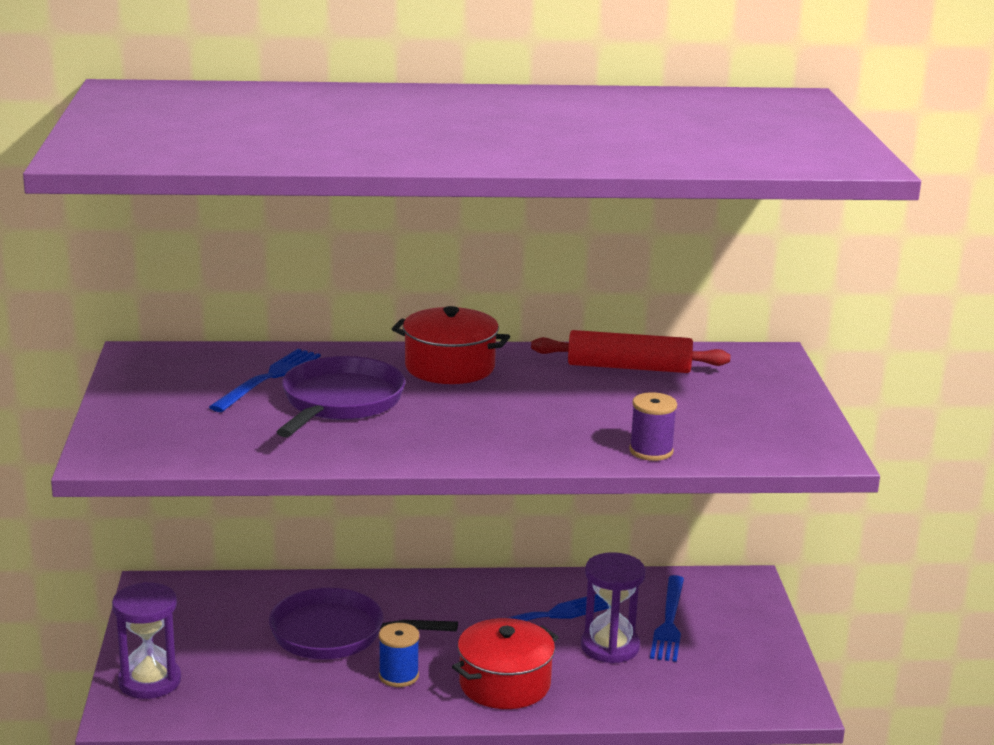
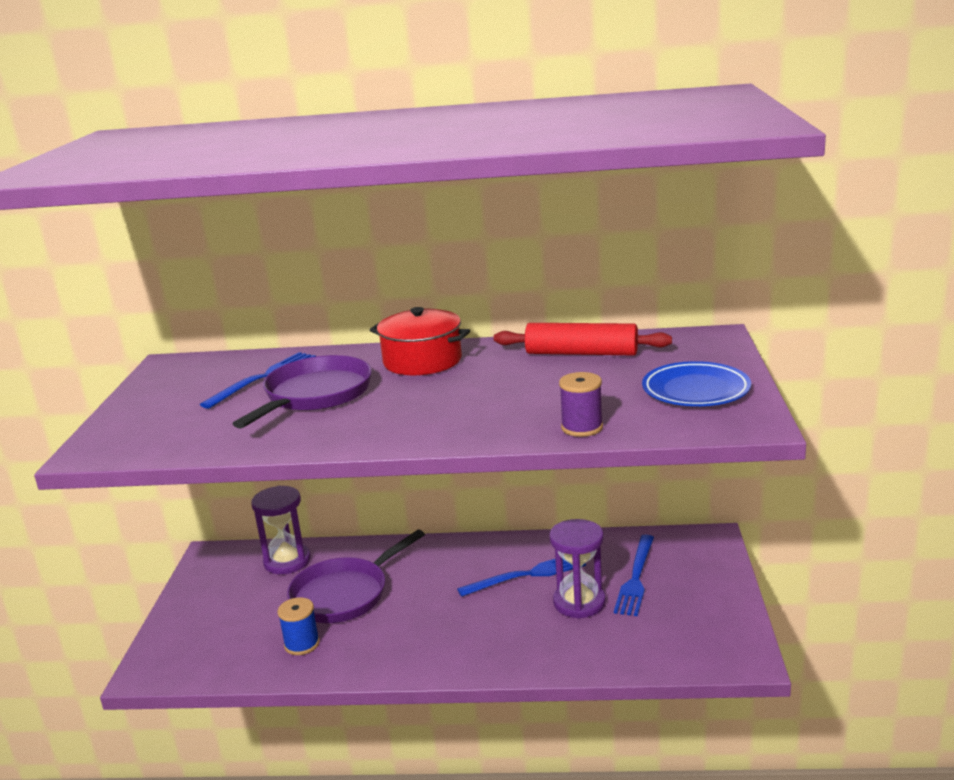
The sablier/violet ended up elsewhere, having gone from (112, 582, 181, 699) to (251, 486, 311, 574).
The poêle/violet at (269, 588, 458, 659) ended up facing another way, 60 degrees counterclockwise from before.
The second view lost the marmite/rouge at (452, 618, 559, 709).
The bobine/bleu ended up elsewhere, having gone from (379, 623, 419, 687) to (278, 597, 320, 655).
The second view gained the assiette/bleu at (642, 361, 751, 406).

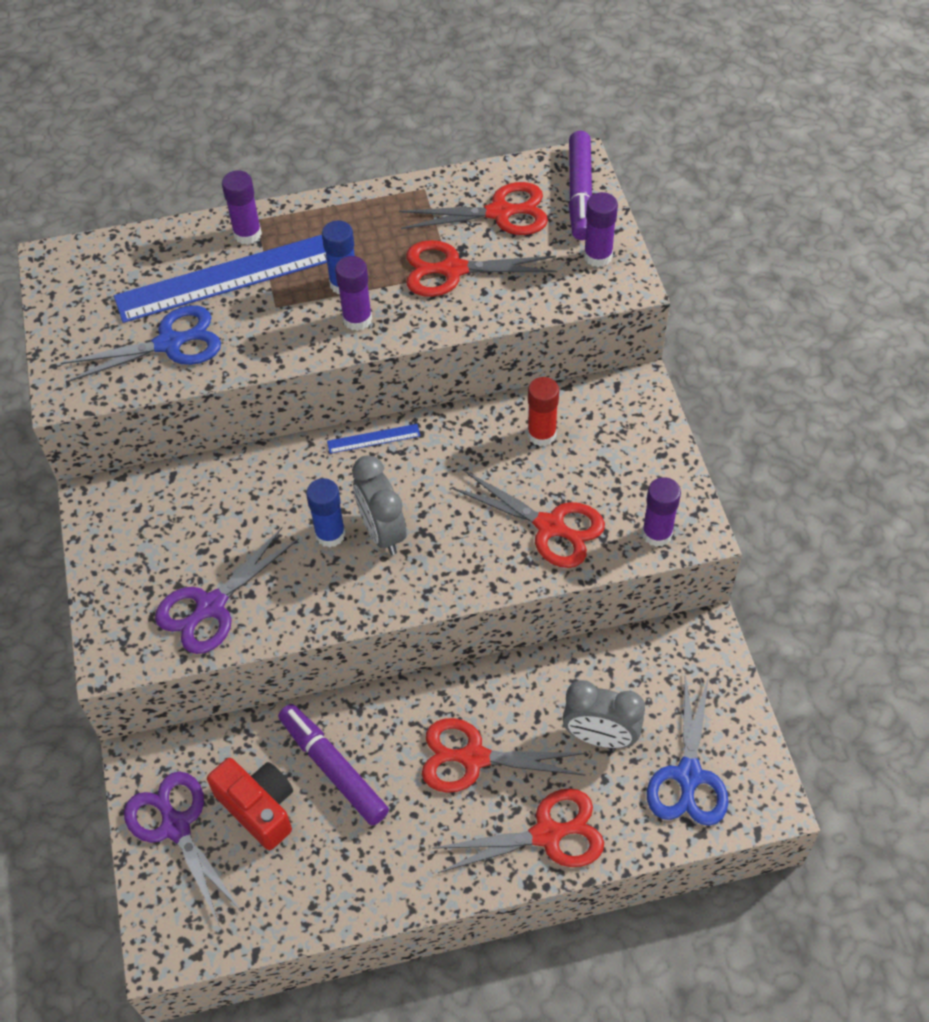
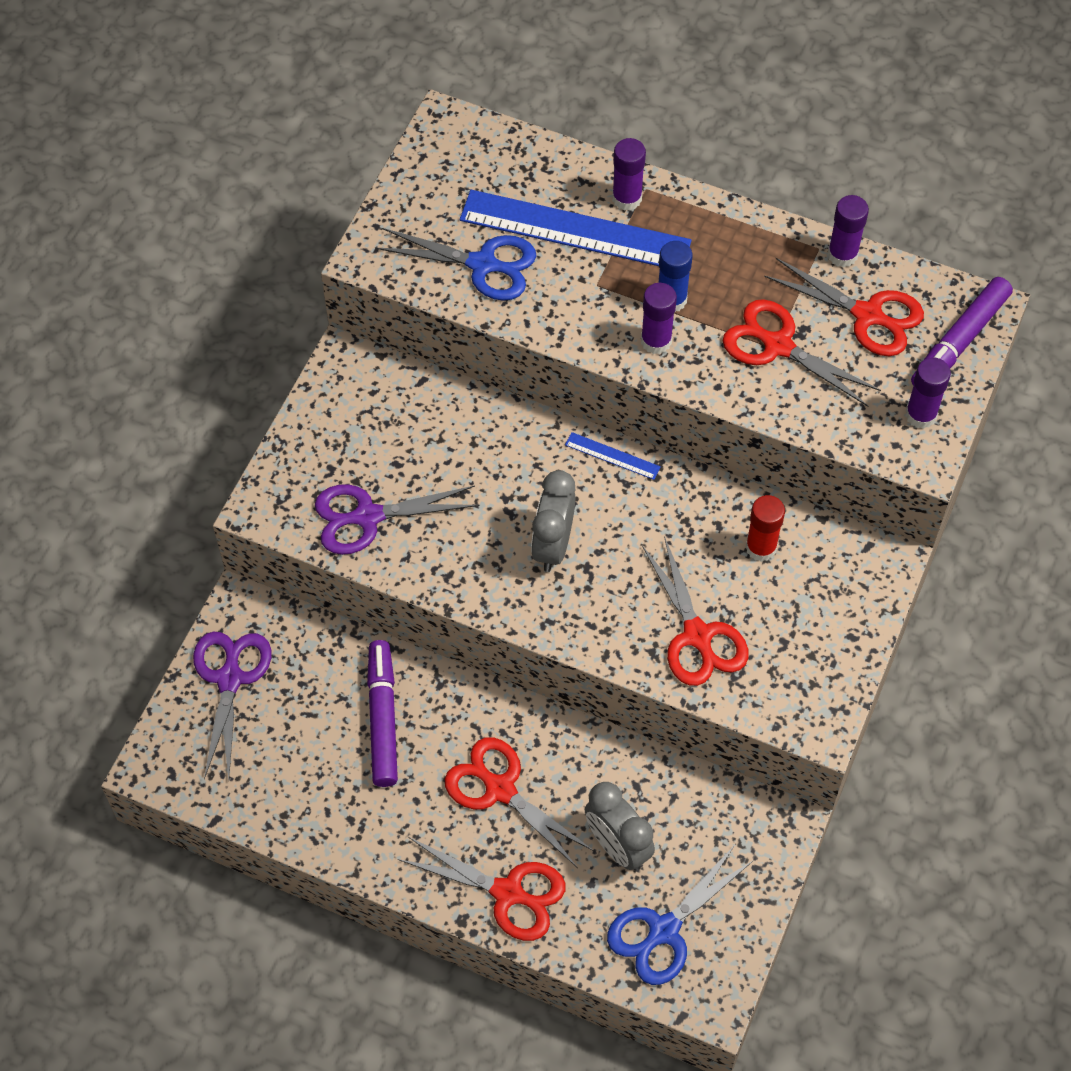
The bâton de colle/violet ended up elsewhere, having gone from (642, 477, 681, 547) to (828, 195, 869, 267).
The second view lost the bâton de colle/bleu at (306, 478, 346, 548).
The second view lost the appareil photo/rouge at (207, 758, 293, 850).

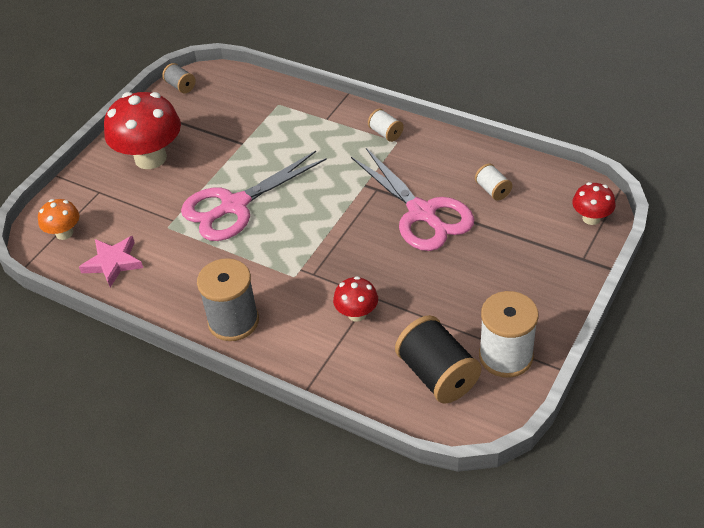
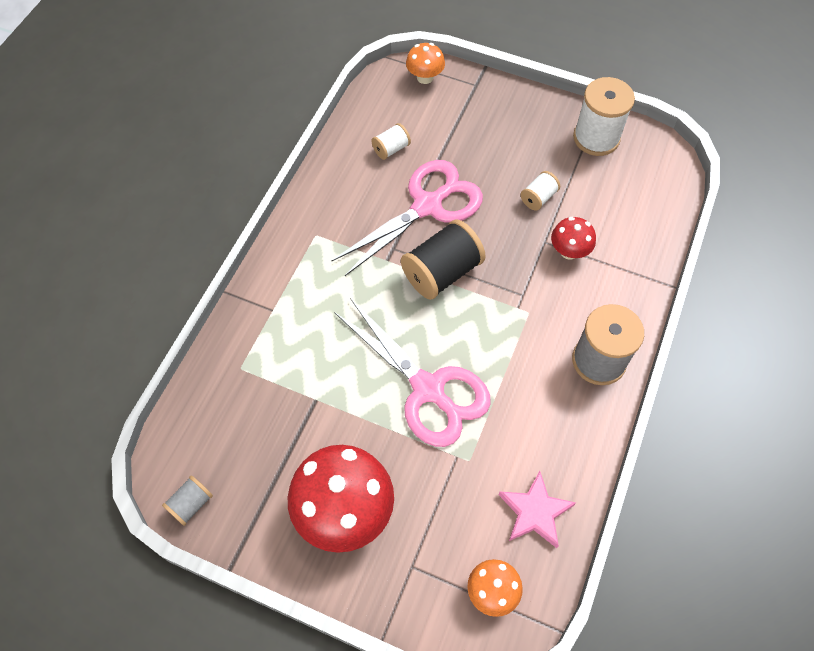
The bobine/blanc ended up elsewhere, having gone from (368, 109, 404, 142) to (521, 171, 560, 210).
What was the champignon/rouge at (572, 182, 616, 225) turned into the champignon/orange at (406, 43, 445, 84).
The bobine/noir ended up elsewhere, having gone from (395, 315, 482, 404) to (401, 219, 486, 300).

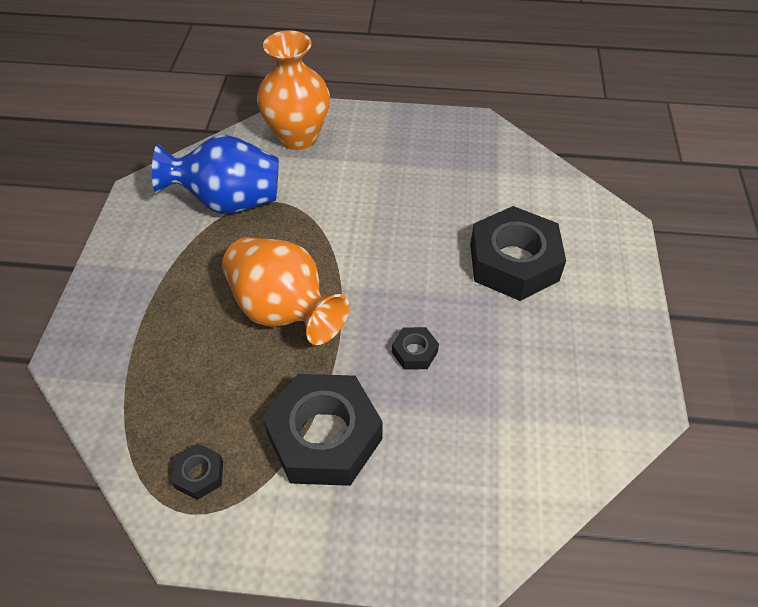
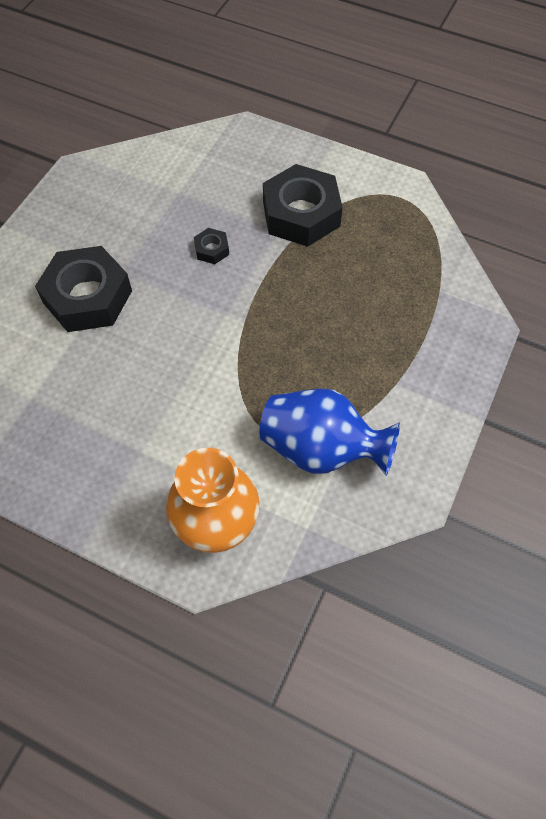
The second view lost the vase/orange at (222, 237, 349, 345).
The second view lost the écrou/noir at (172, 444, 223, 500).

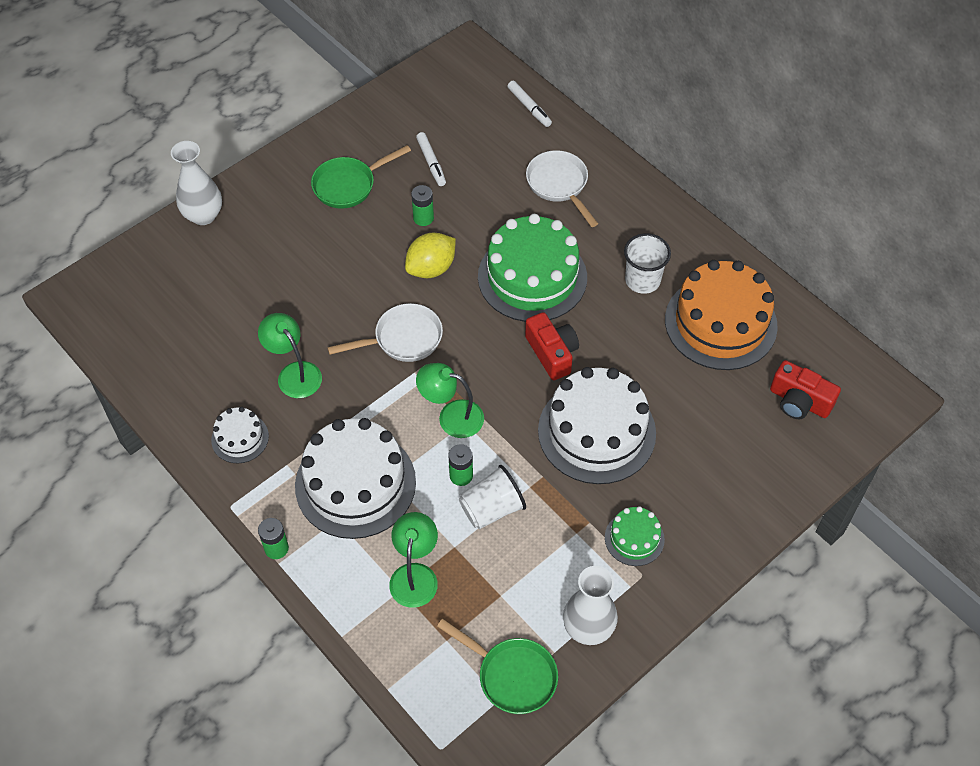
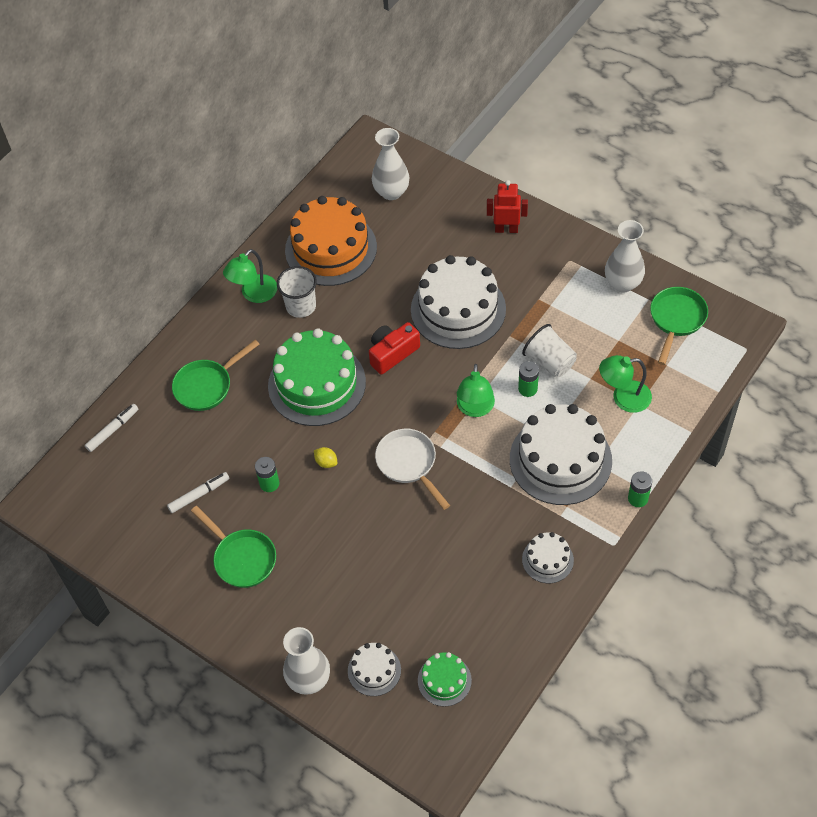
What was the poêle/blanc at (526, 150, 598, 227) turned into the poêle/vert at (172, 340, 259, 411).
The size of the citron/jaune at (405, 233, 456, 278) changed by a factor of 0.50.
The lampe/vert ended up elsewhere, having gone from (258, 313, 322, 398) to (223, 249, 277, 303).
Where the appareil photo/rouge stood at (770, 360, 841, 419), the vase/blanc came to stand at (372, 128, 409, 200).
The gâteau/vert ended up elsewhere, having gone from (605, 506, 665, 566) to (418, 652, 472, 707).
The second view gained the robot/rouge at (487, 180, 528, 233).
The second view gained the gâteau/blanc at (348, 643, 401, 696).

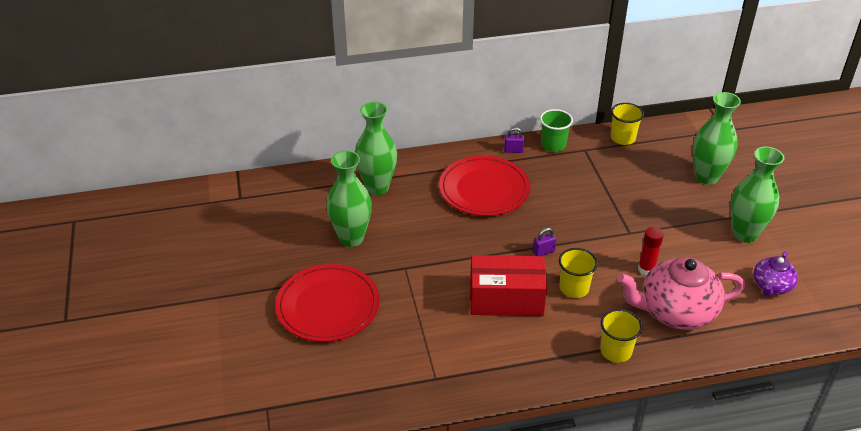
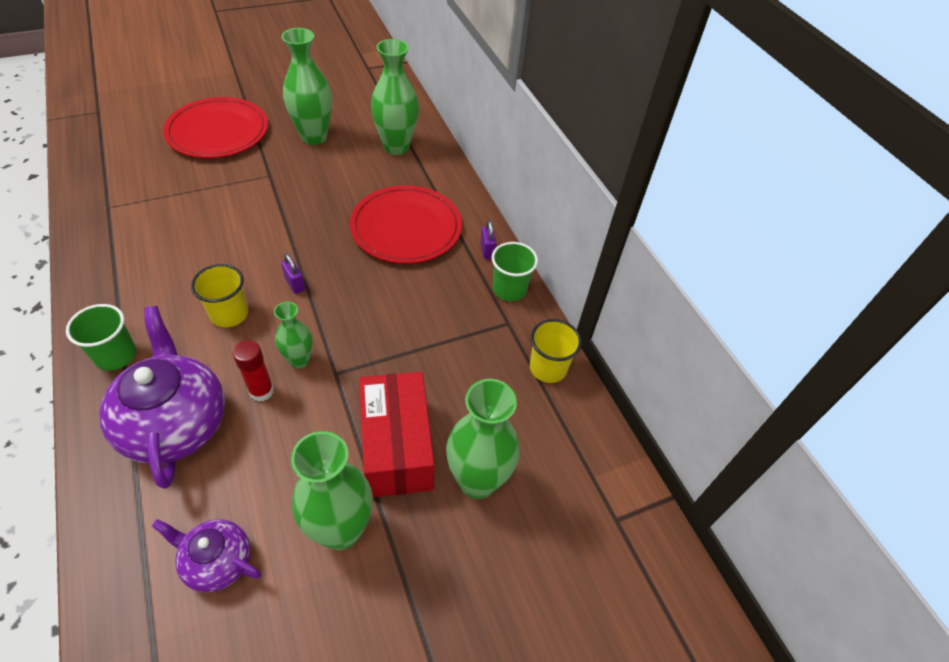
The boîte/rouge ended up elsewhere, having gone from (470, 255, 547, 316) to (359, 372, 434, 497).
What was the théière/rose at (617, 257, 745, 330) turned into the théière/violet at (99, 306, 225, 489).
What was the gobelet/jaune at (600, 309, 643, 363) turned into the gobelet/vert at (66, 304, 136, 371).
The second view gained the vase/vert at (274, 302, 313, 369).

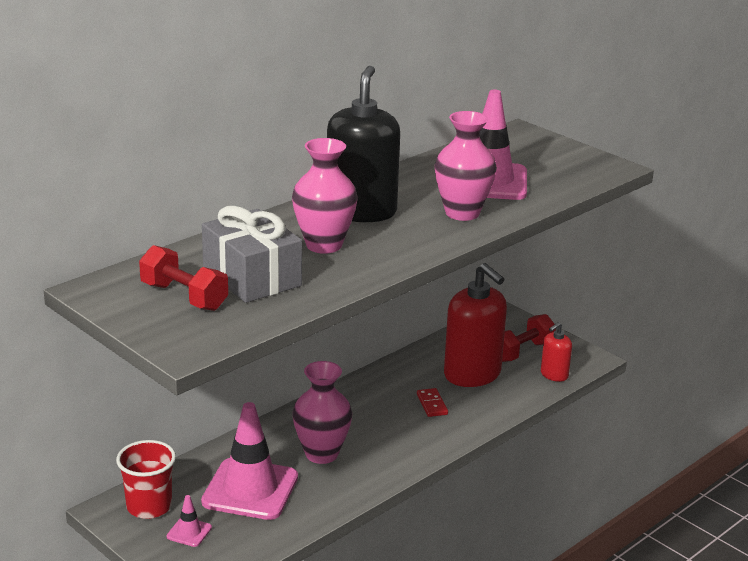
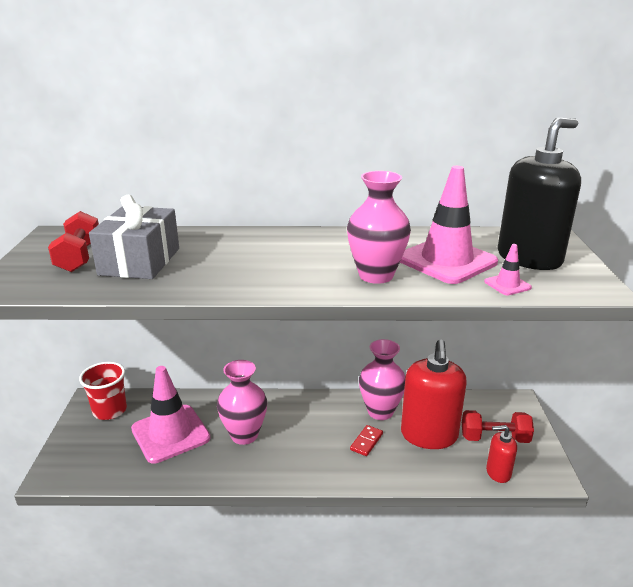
The distributeur de savon/noir ended up elsewhere, having gone from (327, 66, 400, 222) to (498, 118, 581, 270).
The vase/rose ended up elsewhere, having gone from (292, 138, 358, 254) to (359, 339, 405, 420).
The cône de chantier/rose ended up elsewhere, having gone from (166, 495, 212, 547) to (484, 244, 532, 295).

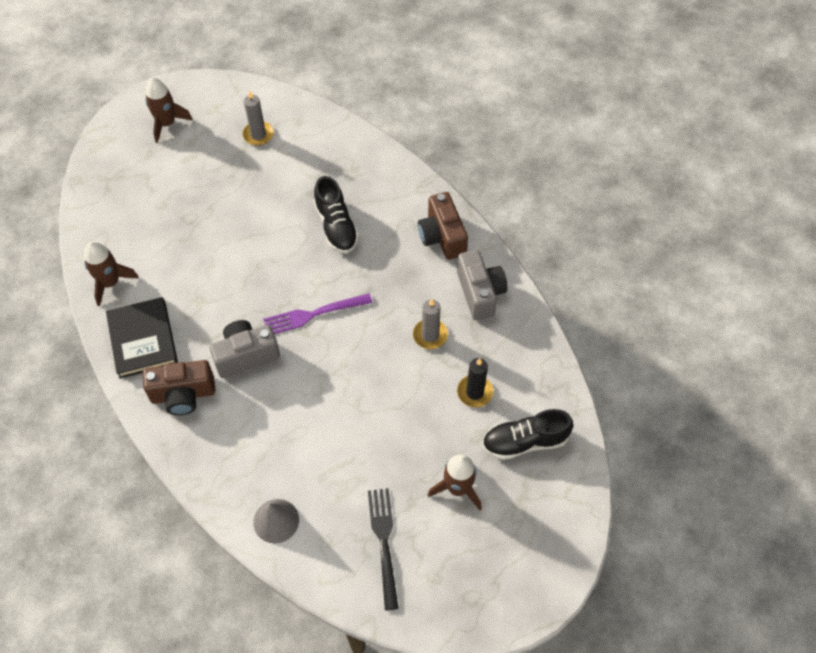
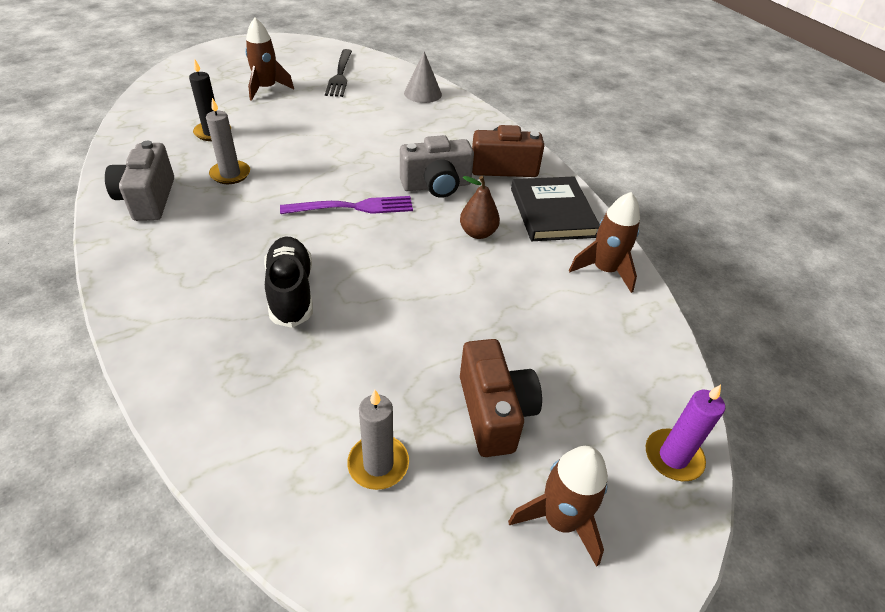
The appareil photo/marron ended up elsewhere, having gone from (418, 192, 468, 260) to (460, 339, 542, 457).
The second view lost the chaussure/noir at (482, 409, 573, 460).
The second view gained the poire/marron at (460, 176, 500, 239).
The second view gained the bougie/violet at (646, 385, 725, 481).

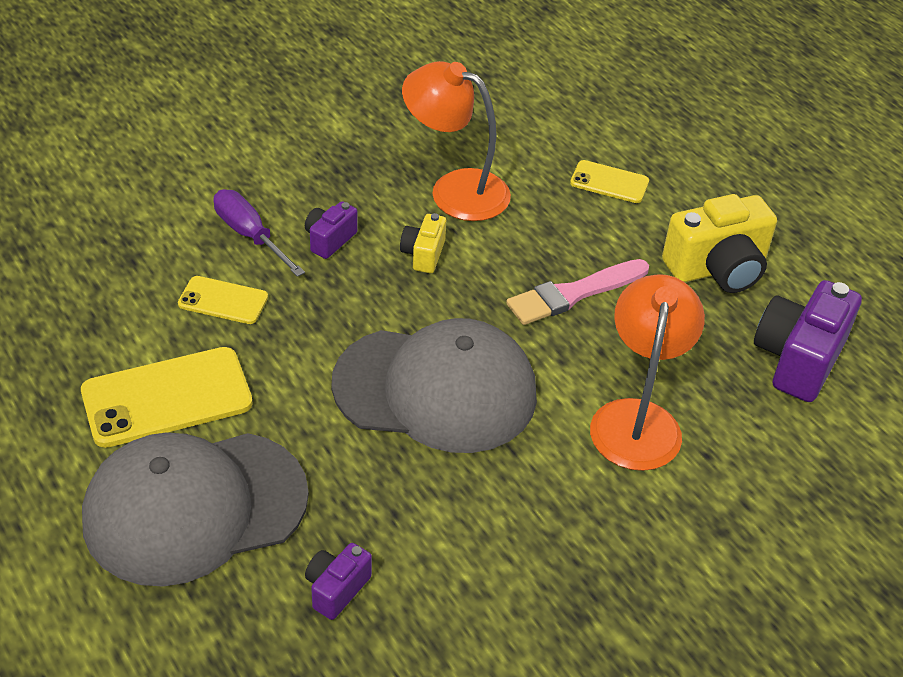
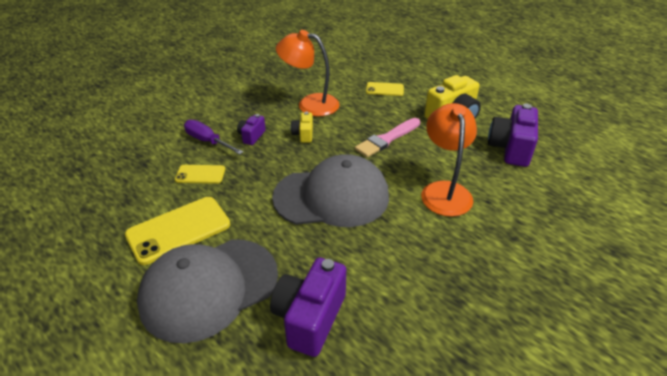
The size of the appareil photo/violet at (305, 543, 372, 620) changed by a factor of 1.91.

